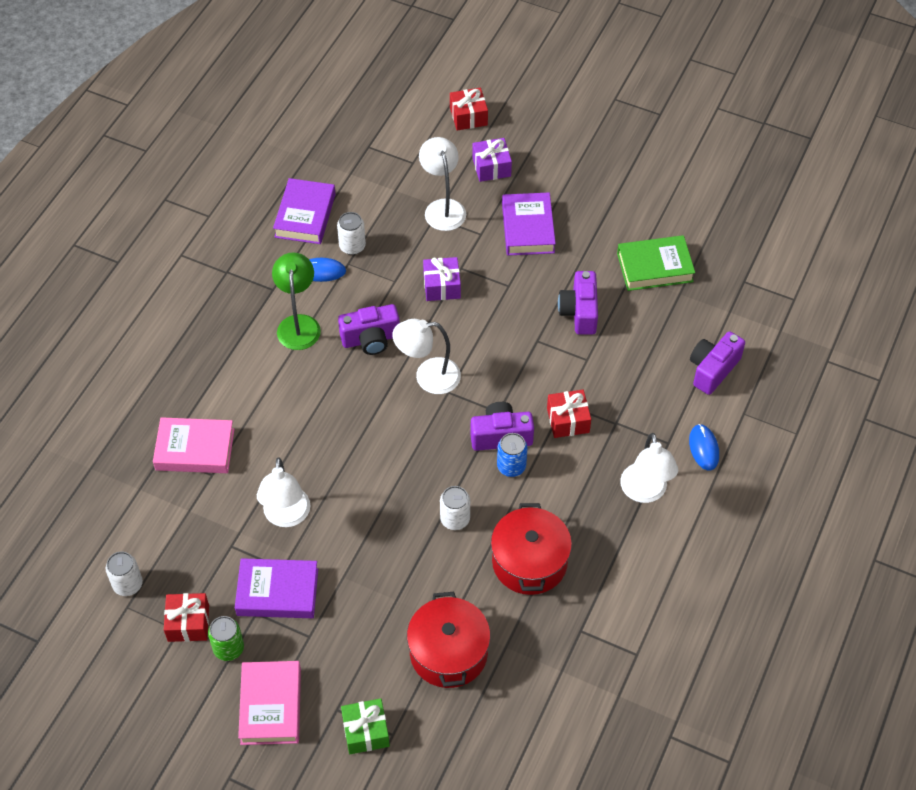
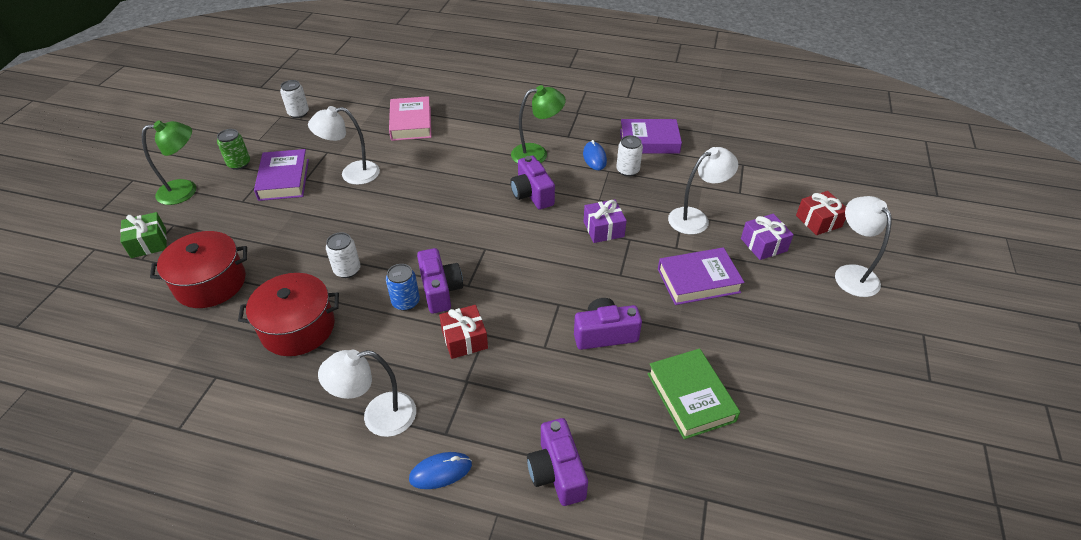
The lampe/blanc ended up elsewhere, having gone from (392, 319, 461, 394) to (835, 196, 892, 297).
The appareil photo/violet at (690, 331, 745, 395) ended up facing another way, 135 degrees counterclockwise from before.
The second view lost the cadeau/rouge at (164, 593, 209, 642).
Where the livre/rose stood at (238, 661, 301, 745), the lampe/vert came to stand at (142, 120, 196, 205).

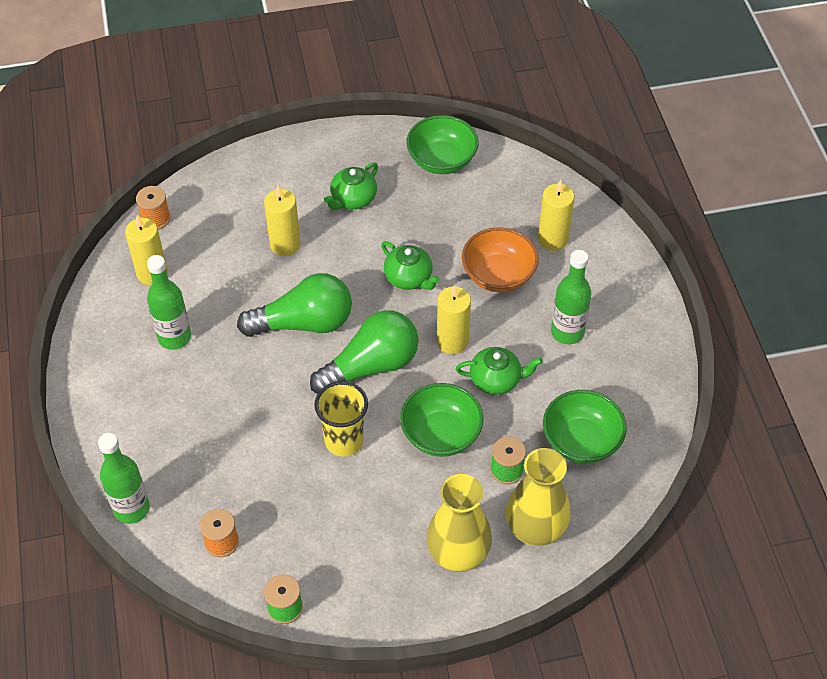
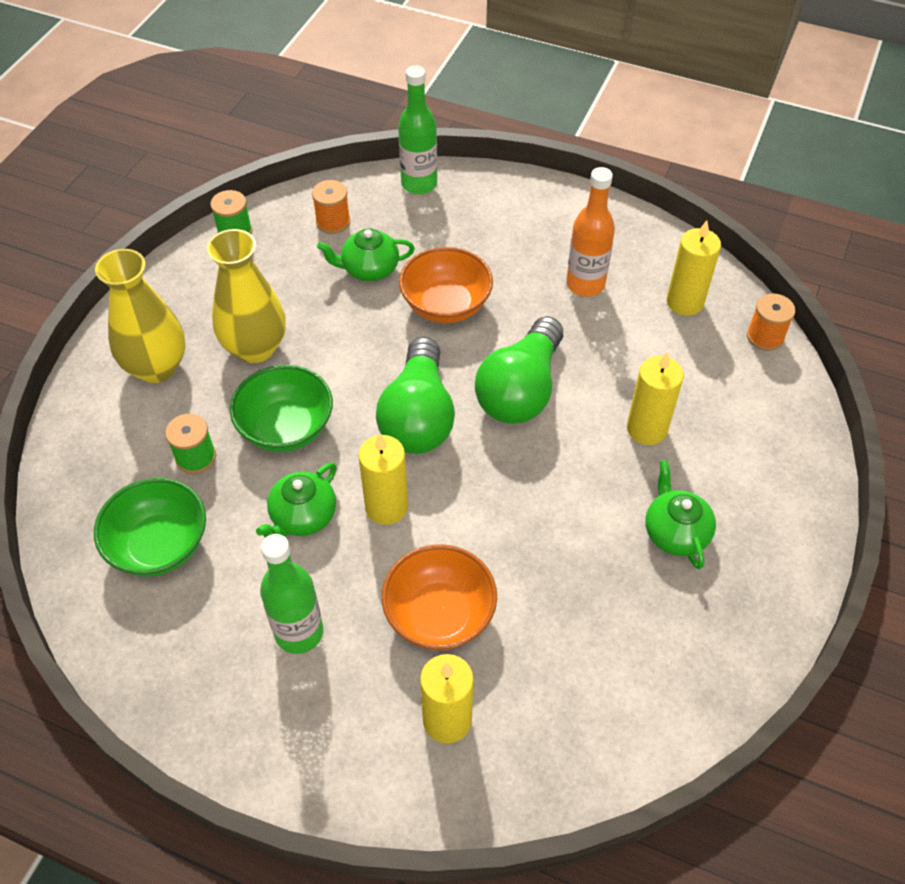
The second view lost the bol/vert at (406, 115, 478, 174).
The théière/vert ended up elsewhere, having gone from (381, 241, 440, 290) to (317, 229, 415, 281).
What was the bouteille/vert at (147, 255, 191, 350) turned into the bouteille/orange at (566, 167, 615, 297).
The second view lost the gobelet/jaune at (314, 381, 368, 457).
The vase/jaune ended up elsewhere, having gone from (506, 448, 571, 546) to (207, 229, 286, 363).
The second view gained the bol/orange at (399, 247, 493, 323).

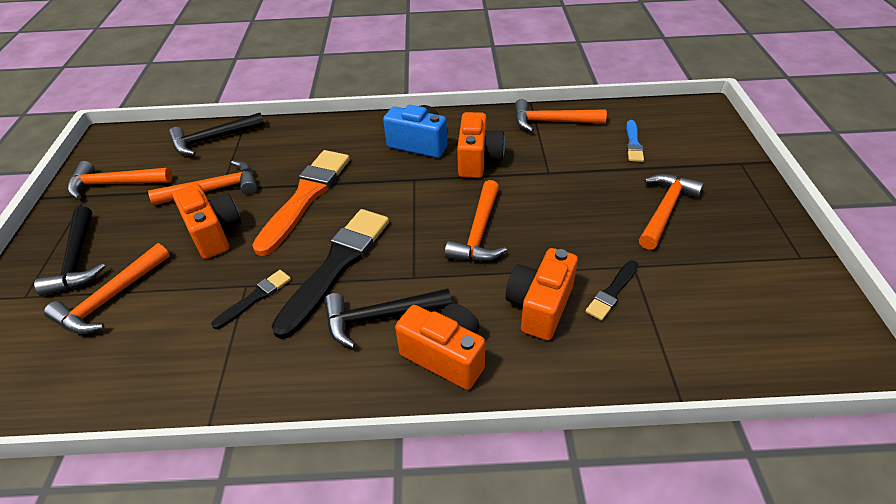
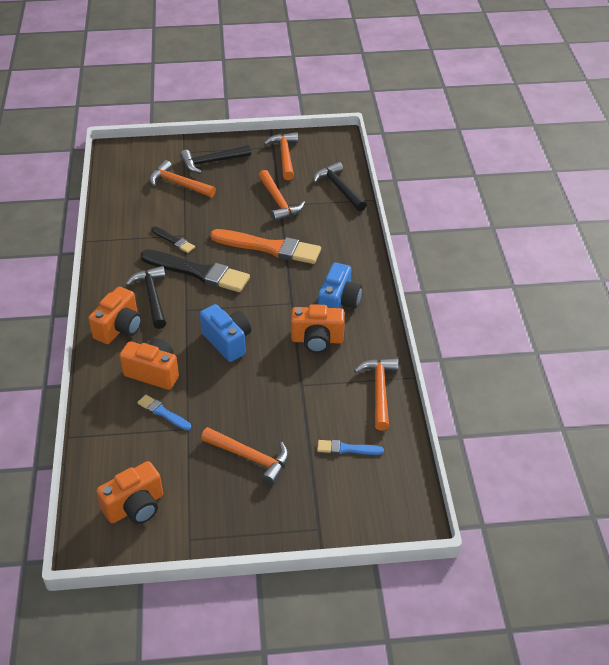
Where the marteau/orange stood at (445, 180, 507, 262), the appareil photo/bleu came to stand at (200, 304, 251, 362).
The appareil photo/orange ended up elsewhere, having gone from (173, 183, 241, 259) to (96, 461, 163, 524).
What was the pinceau/noir at (585, 260, 638, 321) turned into the pinceau/bleu at (137, 395, 191, 431).

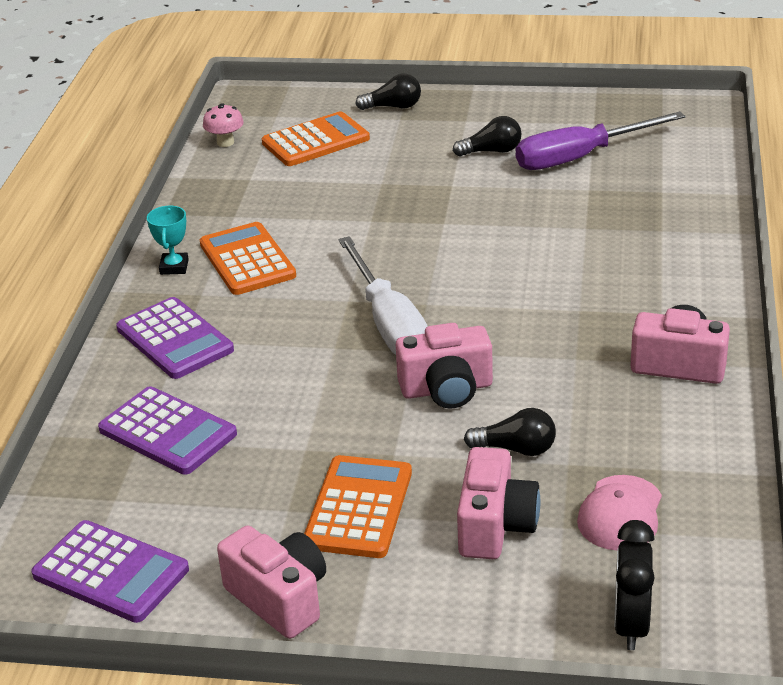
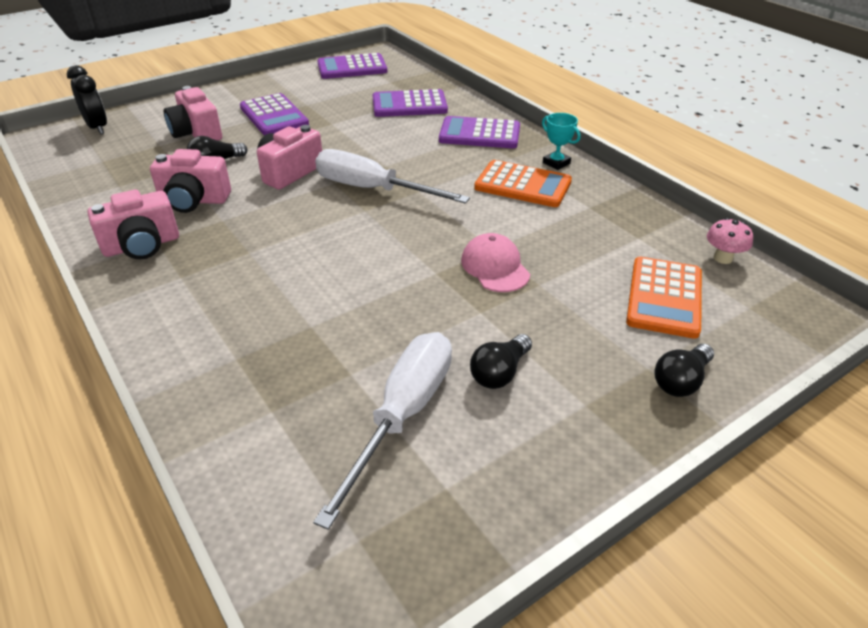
What was the tournevis/violet at (516, 112, 686, 170) turned into the tournevis/blanc at (313, 332, 452, 530).
What was the calculatrice/orange at (304, 455, 412, 558) turned into the calculatrice/violet at (240, 93, 309, 135).
The casquette/rose ended up elsewhere, having gone from (577, 475, 662, 550) to (461, 233, 530, 292).
The appareil photo/rose ended up elsewhere, having gone from (217, 525, 326, 639) to (150, 149, 231, 213).

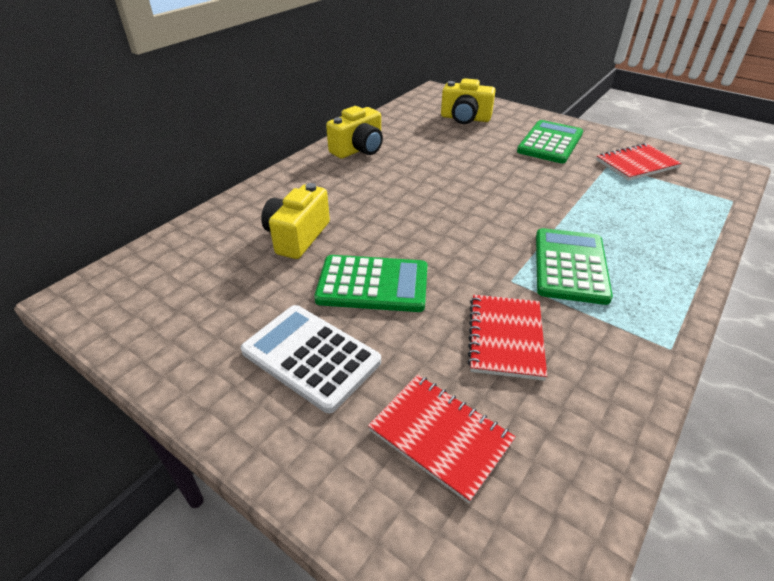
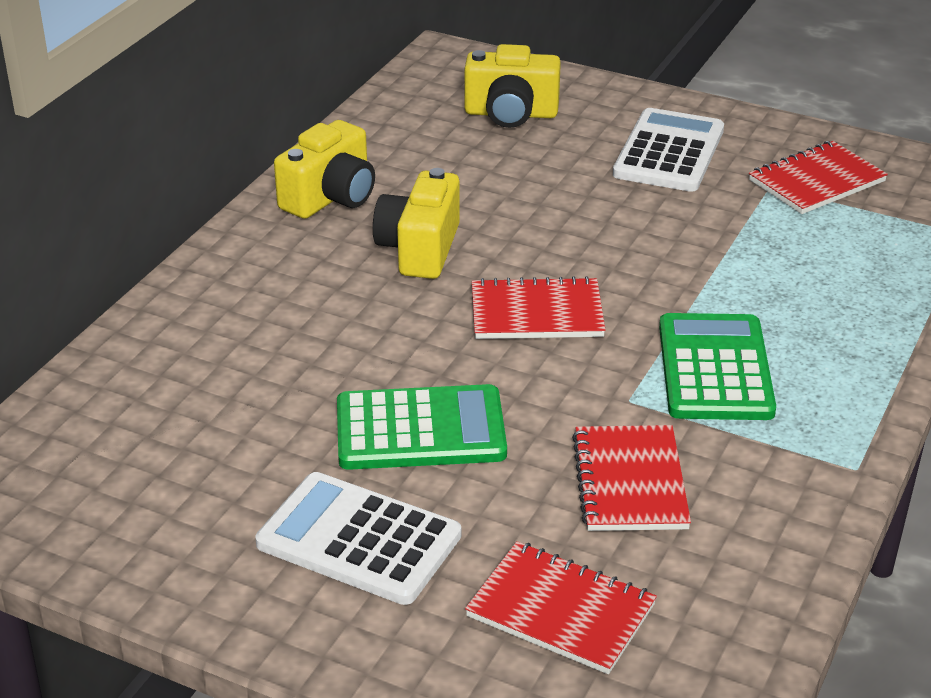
What was the calculatrice/vert at (517, 120, 583, 163) turned into the calculatrice/blanc at (613, 108, 724, 192).
The appareil photo/jaune ended up elsewhere, having gone from (261, 183, 330, 259) to (373, 168, 460, 279).
The second view gained the carnet/rouge at (472, 276, 605, 339).

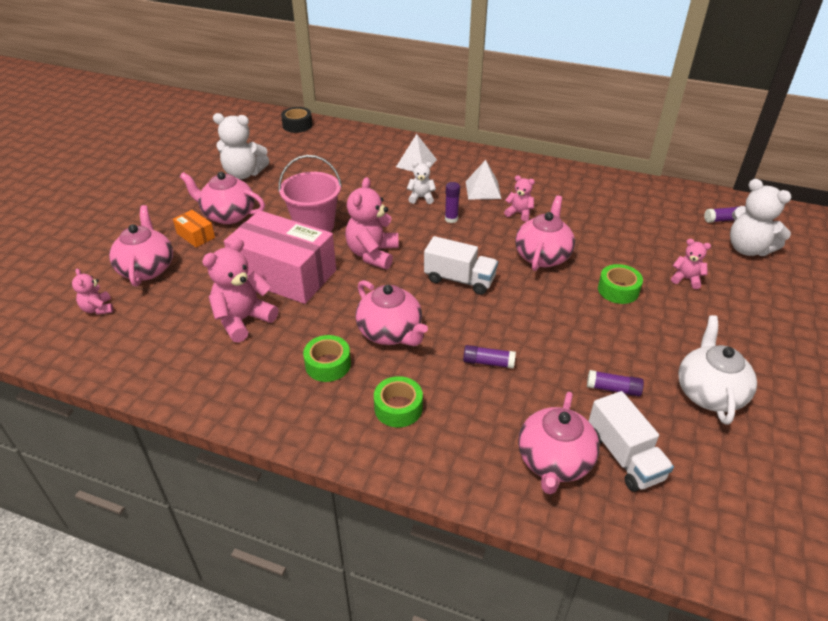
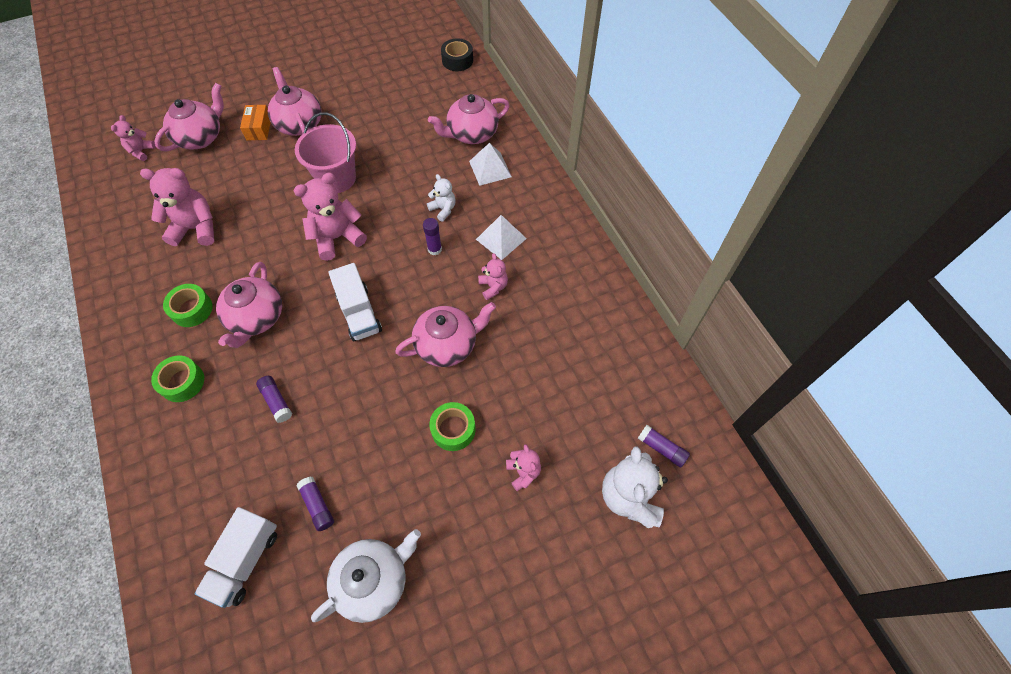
The second view lost the ours en peluche/blanc at (213, 113, 269, 179).
The second view lost the boîte/rose at (224, 210, 336, 304).
The théière/rose ended up elsewhere, having gone from (518, 392, 600, 494) to (428, 94, 510, 144).

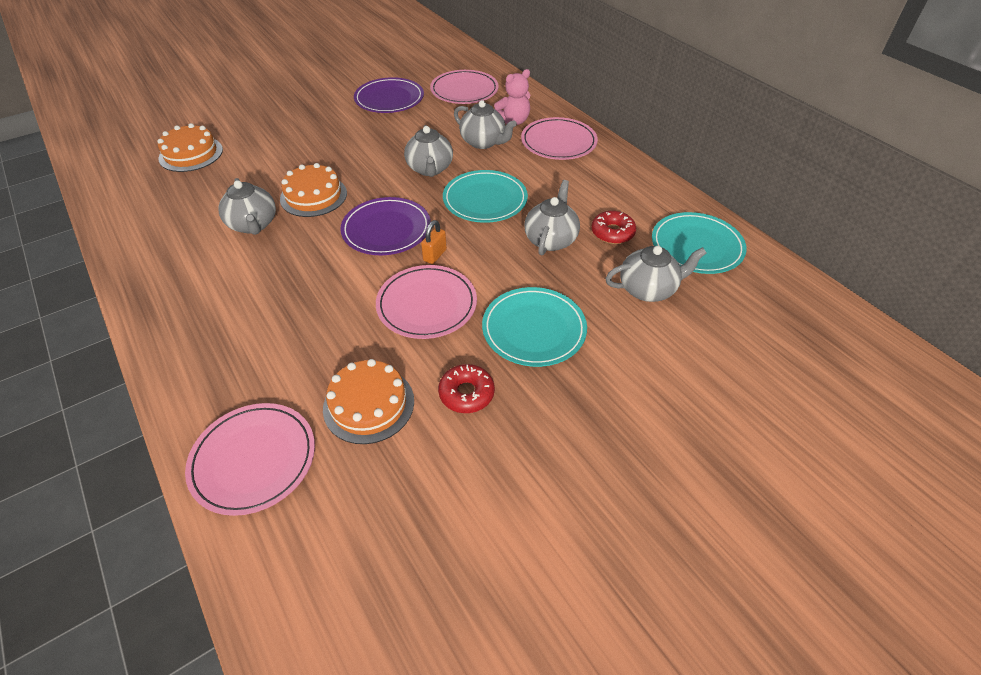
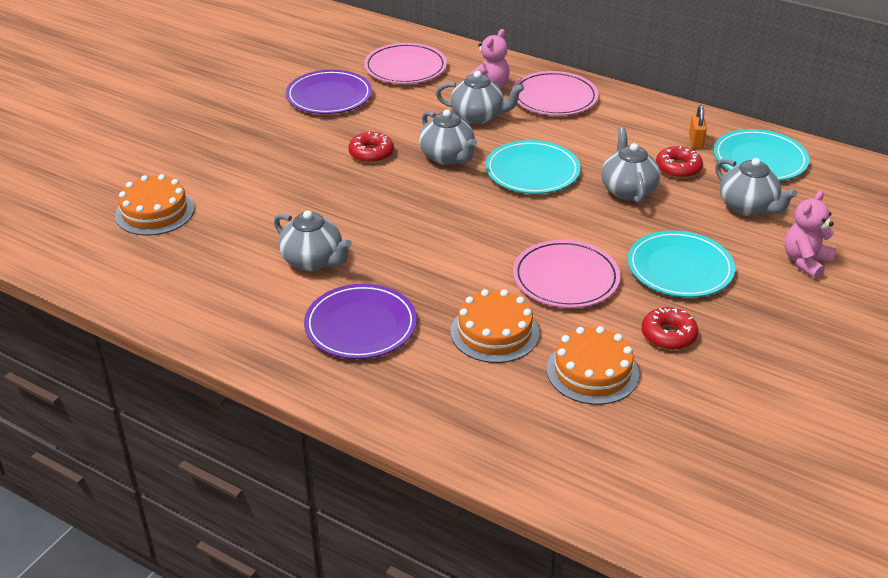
The gâteau/orange ended up elsewhere, having gone from (280, 163, 347, 217) to (451, 289, 539, 363).
The assiette/violet ended up elsewhere, having gone from (340, 197, 431, 255) to (304, 284, 417, 359).
The cadenas/orange ended up elsewhere, having gone from (421, 220, 447, 264) to (689, 105, 707, 149).
The théière/gris at (606, 246, 706, 302) ended up facing another way, 90 degrees clockwise from before.
The second view lost the assiette/rose at (185, 403, 315, 516).
The second view gained the beignet/rouge at (348, 132, 394, 163).
The second view gained the ours en peluche/rose at (785, 191, 836, 279).

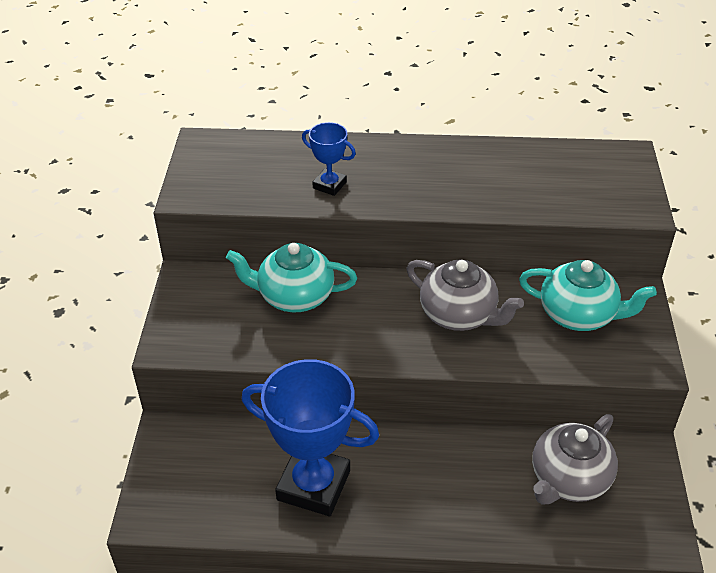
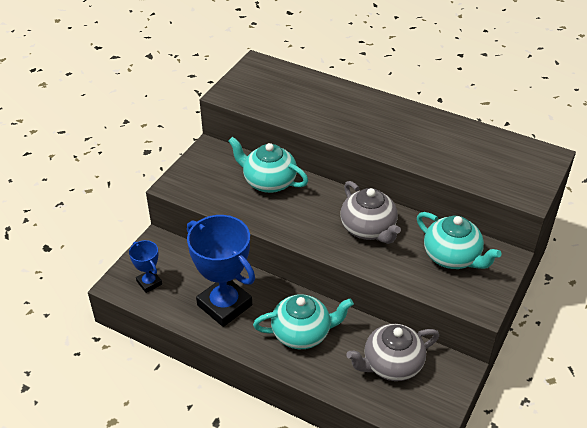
The trophée/bleu ended up elsewhere, having gone from (302, 122, 356, 196) to (129, 240, 162, 293).
The second view gained the théière/turquoise at (253, 294, 354, 349).

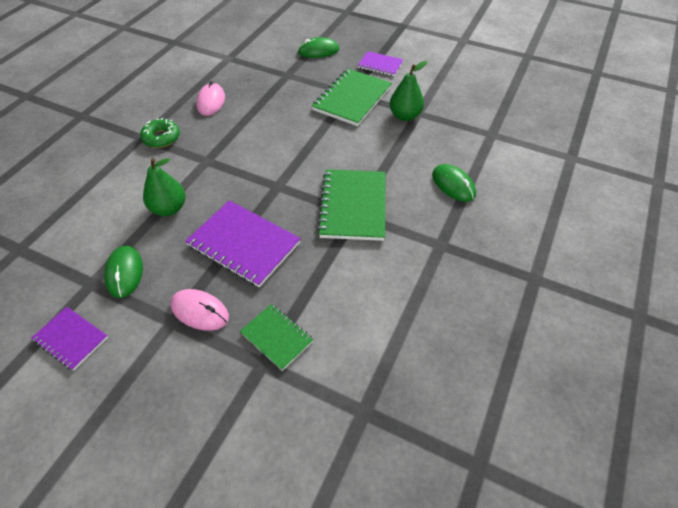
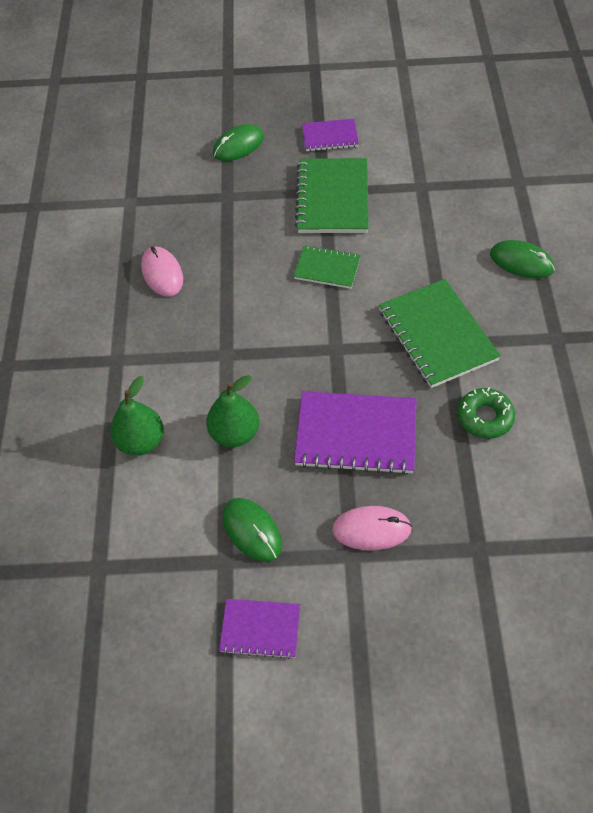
The poire/vert ended up elsewhere, having gone from (390, 61, 428, 121) to (110, 376, 164, 456).
The beignet/vert ended up elsewhere, having gone from (140, 118, 180, 148) to (457, 387, 515, 439).
The carnet/vert ended up elsewhere, having gone from (240, 304, 314, 371) to (294, 245, 361, 289).

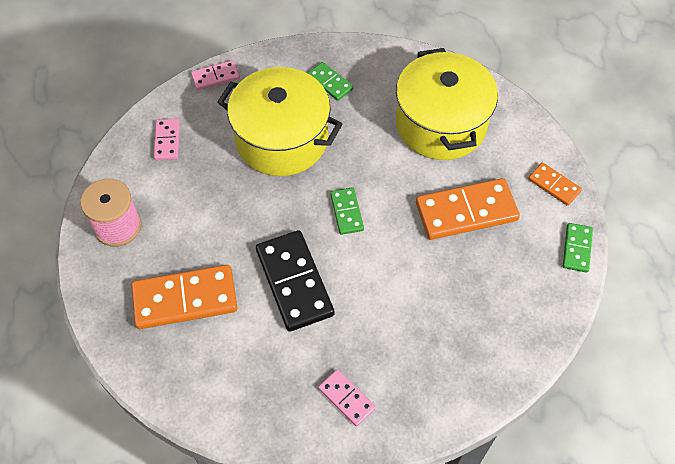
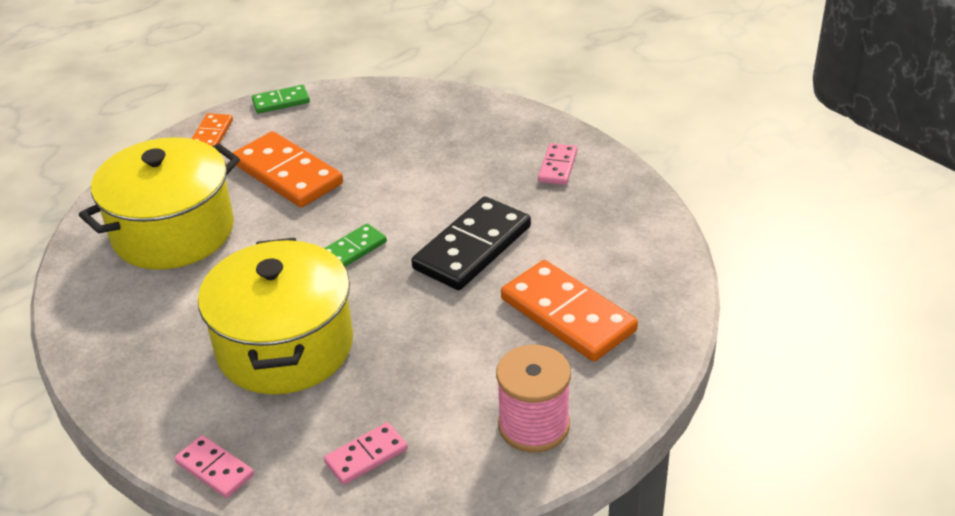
The second view lost the domino/vert at (308, 62, 353, 101).

